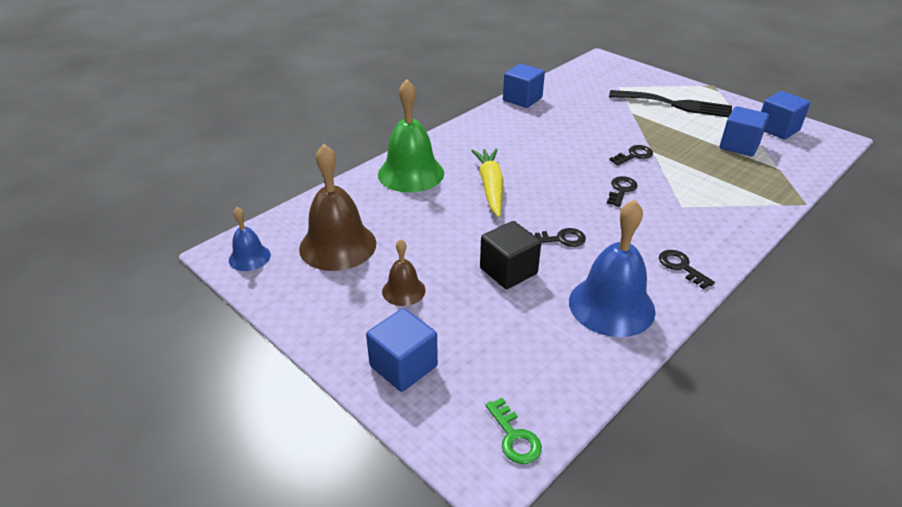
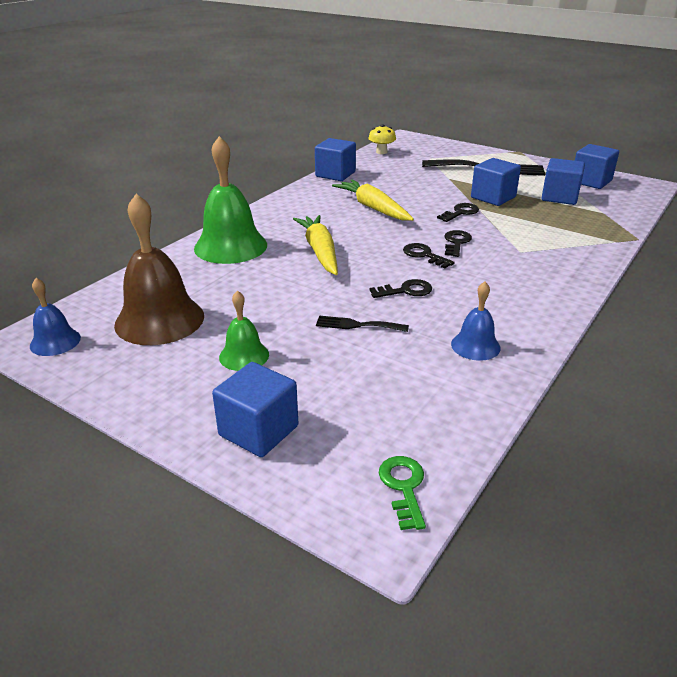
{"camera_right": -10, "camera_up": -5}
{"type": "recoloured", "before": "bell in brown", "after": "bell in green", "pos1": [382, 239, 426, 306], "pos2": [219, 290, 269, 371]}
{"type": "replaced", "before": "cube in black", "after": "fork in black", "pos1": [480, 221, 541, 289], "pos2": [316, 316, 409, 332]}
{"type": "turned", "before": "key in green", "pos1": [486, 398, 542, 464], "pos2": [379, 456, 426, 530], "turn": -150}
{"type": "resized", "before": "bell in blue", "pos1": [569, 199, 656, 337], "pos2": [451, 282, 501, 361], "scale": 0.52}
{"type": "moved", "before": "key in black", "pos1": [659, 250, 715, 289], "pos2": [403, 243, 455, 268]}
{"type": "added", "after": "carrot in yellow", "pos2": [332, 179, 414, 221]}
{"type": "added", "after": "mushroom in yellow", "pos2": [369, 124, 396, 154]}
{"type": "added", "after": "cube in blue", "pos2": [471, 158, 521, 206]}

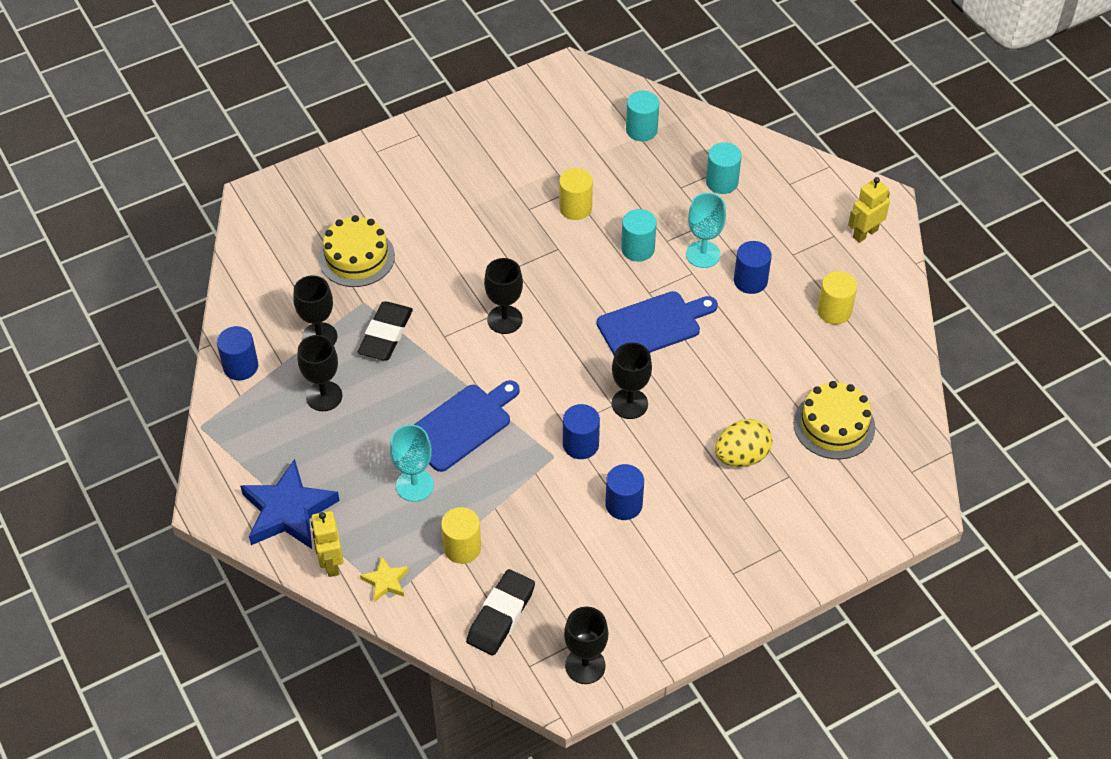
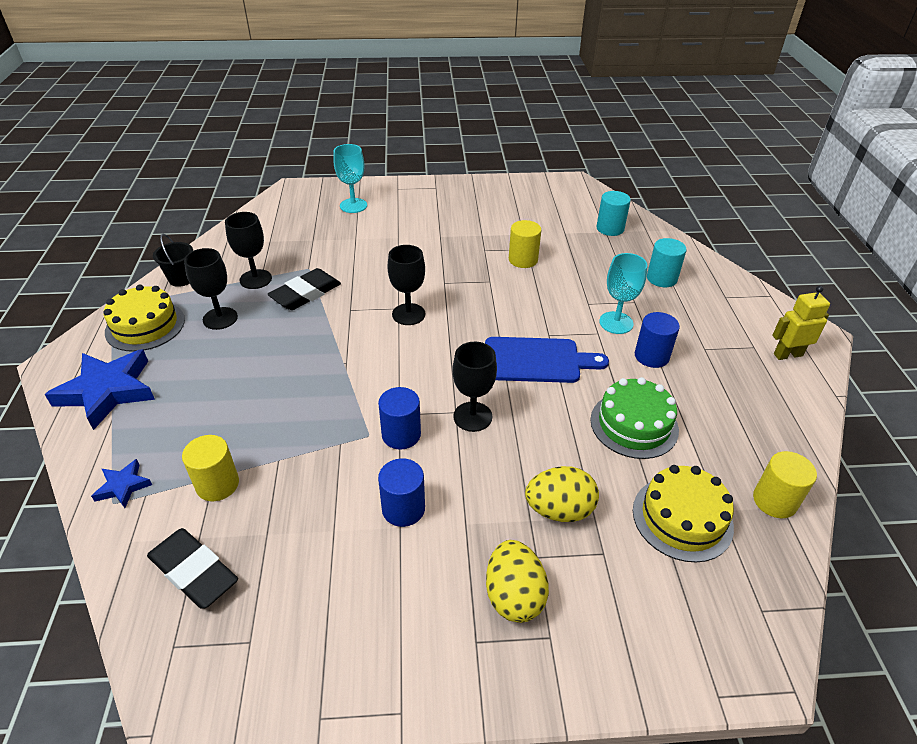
{"camera_right": 25, "camera_up": -10}
{"type": "replaced", "before": "cylinder in blue", "after": "bucket in black", "pos1": [217, 326, 258, 380], "pos2": [153, 234, 193, 287]}
{"type": "removed", "before": "robot in yellow", "pos1": [311, 511, 344, 577]}
{"type": "moved", "before": "cake in yellow", "pos1": [318, 215, 395, 287], "pos2": [104, 284, 185, 352]}
{"type": "recoloured", "before": "star in yellow", "after": "star in blue", "pos1": [360, 556, 409, 602], "pos2": [91, 459, 152, 508]}
{"type": "moved", "before": "goblet in turquoise", "pos1": [390, 425, 434, 502], "pos2": [333, 144, 367, 213]}
{"type": "removed", "before": "cutting board in blue", "pos1": [414, 380, 520, 472]}
{"type": "turned", "before": "eraser in black", "pos1": [466, 569, 535, 655], "pos2": [147, 528, 238, 608], "turn": 75}
{"type": "removed", "before": "goblet in black", "pos1": [564, 607, 608, 684]}
{"type": "removed", "before": "cylinder in turquoise", "pos1": [621, 209, 657, 262]}
{"type": "moved", "before": "cylinder in yellow", "pos1": [817, 271, 857, 324], "pos2": [753, 451, 817, 518]}
{"type": "added", "after": "egg in yellow", "pos2": [486, 540, 549, 623]}
{"type": "added", "after": "cake in green", "pos2": [590, 377, 679, 459]}

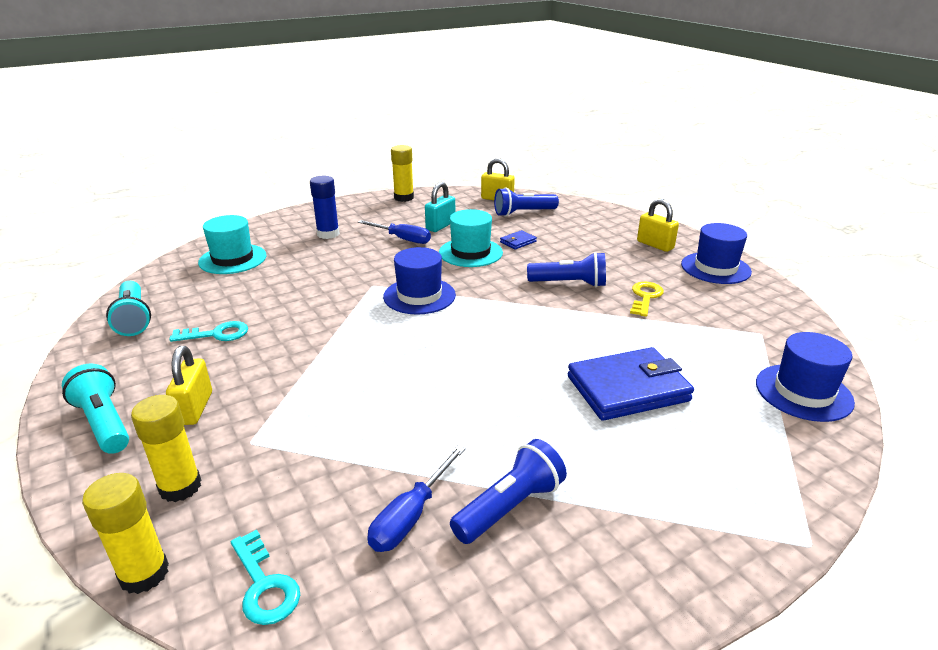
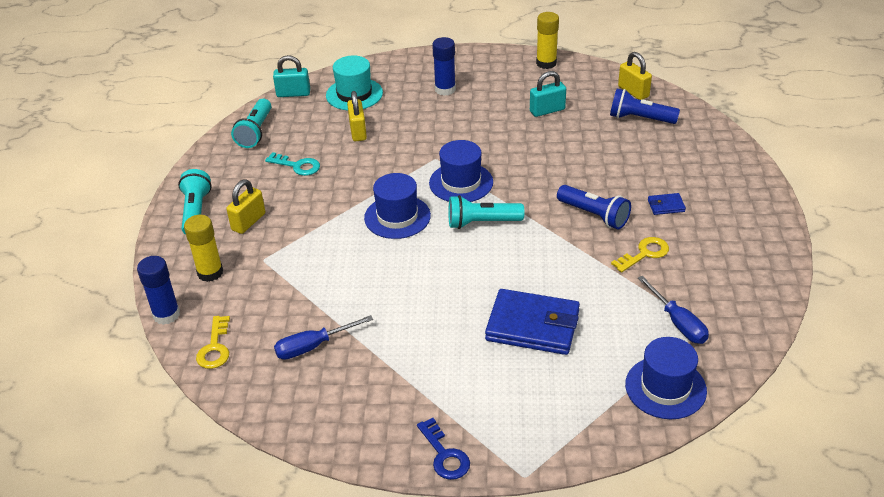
{"camera_right": 35, "camera_up": 10}
{"type": "recoloured", "before": "glue stick in yellow", "after": "glue stick in blue", "pos1": [82, 473, 169, 594], "pos2": [137, 256, 180, 325]}
{"type": "recoloured", "before": "key in turquoise", "after": "key in yellow", "pos1": [231, 530, 300, 625], "pos2": [196, 316, 230, 369]}
{"type": "moved", "before": "screwdriver in blue", "pos1": [358, 220, 431, 244], "pos2": [638, 276, 709, 344]}
{"type": "removed", "before": "hat in turquoise", "pos1": [439, 209, 503, 267]}
{"type": "removed", "before": "flashlight in blue", "pos1": [450, 439, 567, 544]}
{"type": "moved", "before": "wallet in blue", "pos1": [500, 230, 537, 250], "pos2": [648, 193, 686, 215]}
{"type": "moved", "before": "padlock in yellow", "pos1": [637, 199, 679, 252], "pos2": [347, 91, 367, 141]}
{"type": "moved", "before": "hat in blue", "pos1": [681, 223, 752, 284], "pos2": [364, 173, 431, 239]}
{"type": "added", "after": "padlock in turquoise", "pos2": [273, 55, 310, 97]}
{"type": "added", "after": "key in blue", "pos2": [417, 418, 470, 480]}
{"type": "added", "after": "flashlight in turquoise", "pos2": [448, 195, 524, 229]}

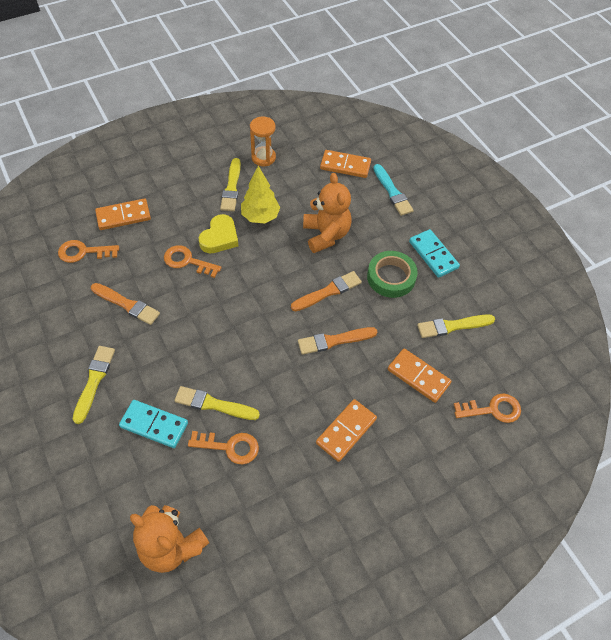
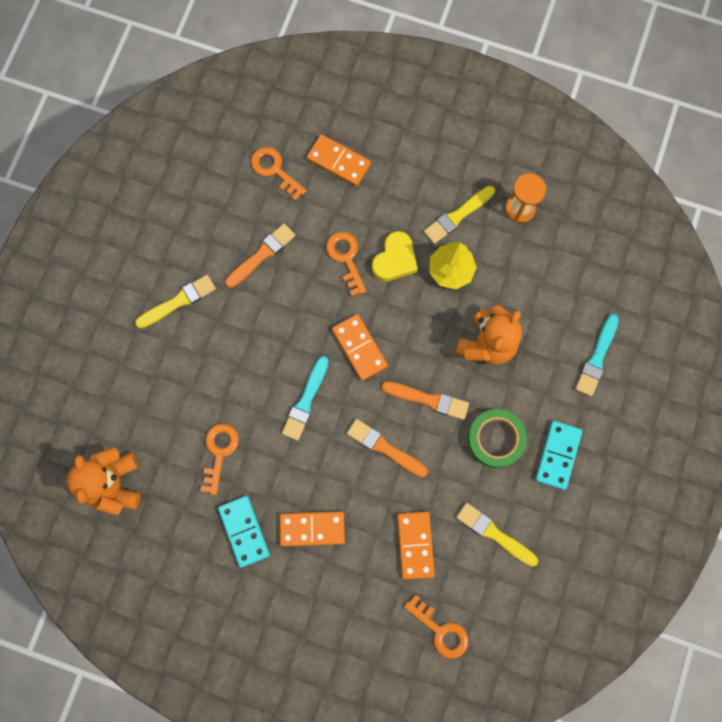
{"camera_right": 50, "camera_up": 20}
{"type": "turned", "before": "brush in orange", "pos1": [91, 283, 160, 325], "pos2": [225, 223, 295, 288], "turn": -120}
{"type": "moved", "before": "domino in turquoise", "pos1": [119, 400, 188, 448], "pos2": [218, 496, 270, 568]}
{"type": "removed", "before": "brush in yellow", "pos1": [174, 386, 260, 420]}
{"type": "turned", "before": "key in orange", "pos1": [188, 431, 259, 465], "pos2": [200, 424, 239, 495], "turn": -135}
{"type": "turned", "before": "heart in yellow", "pos1": [199, 214, 238, 253], "pos2": [372, 231, 418, 282], "turn": -45}
{"type": "moved", "before": "domino in orange", "pos1": [320, 150, 371, 178], "pos2": [332, 314, 388, 381]}
{"type": "added", "after": "brush in turquoise", "pos2": [282, 356, 329, 441]}

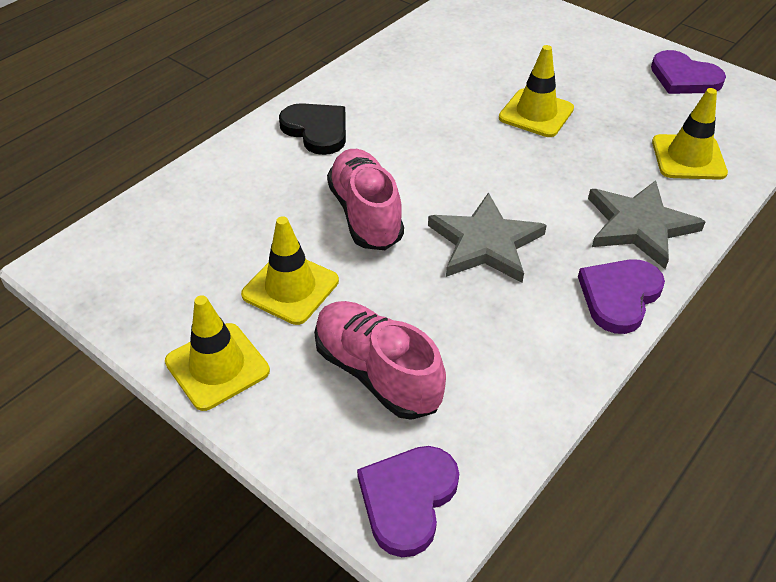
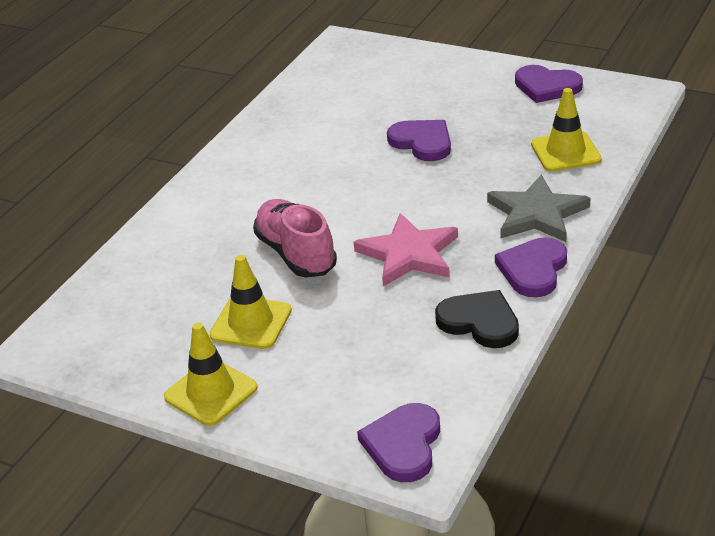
{"camera_right": -10, "camera_up": -10}
{"type": "moved", "before": "heart in black", "pos1": [279, 103, 346, 155], "pos2": [435, 290, 519, 348]}
{"type": "removed", "before": "shoe in pink", "pos1": [314, 301, 446, 420]}
{"type": "recoloured", "before": "star in grey", "after": "star in pink", "pos1": [428, 192, 547, 283], "pos2": [354, 213, 458, 286]}
{"type": "replaced", "before": "traffic cone in yellow", "after": "heart in purple", "pos1": [499, 45, 574, 137], "pos2": [387, 120, 451, 161]}

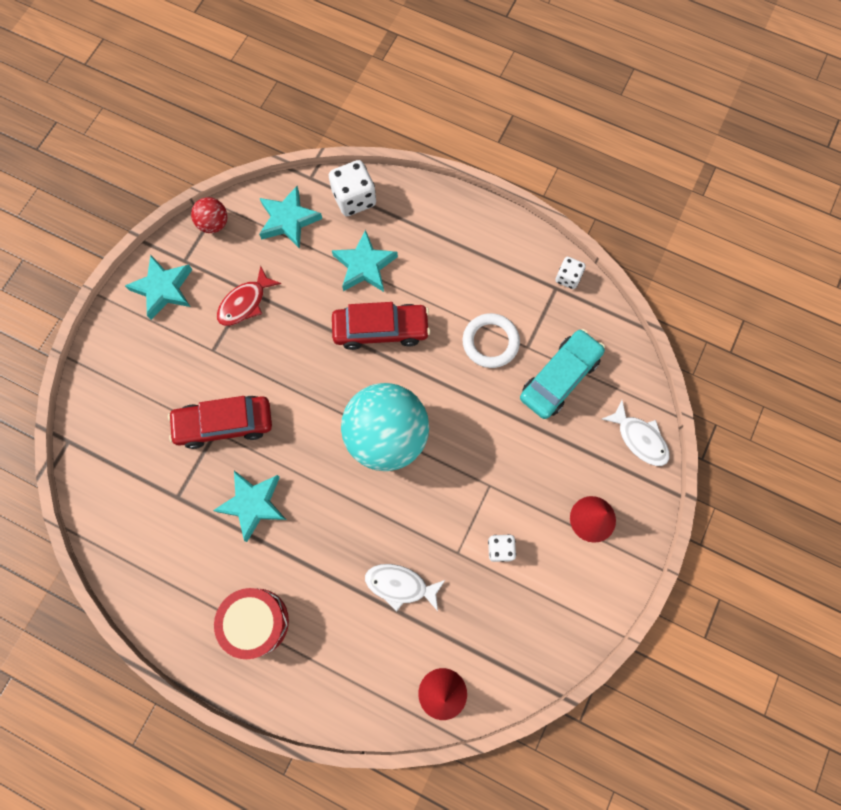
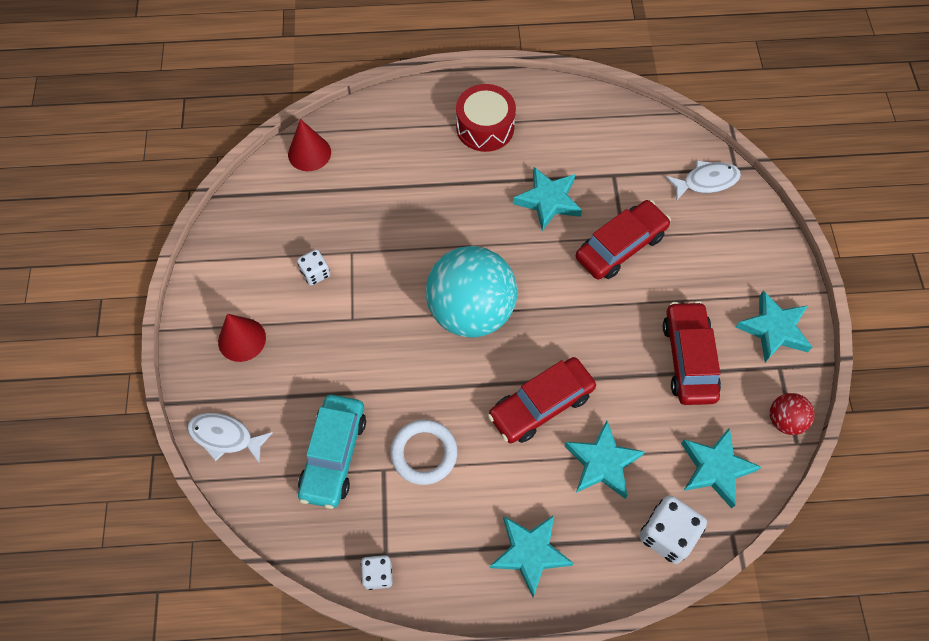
{"camera_right": 150, "camera_up": -10}
{"type": "replaced", "before": "fish in red", "after": "car in red", "pos1": [217, 266, 281, 326], "pos2": [663, 301, 721, 405]}
{"type": "moved", "before": "fish in white", "pos1": [365, 564, 445, 612], "pos2": [666, 160, 741, 201]}
{"type": "added", "after": "star in turquoise", "pos2": [490, 515, 574, 597]}

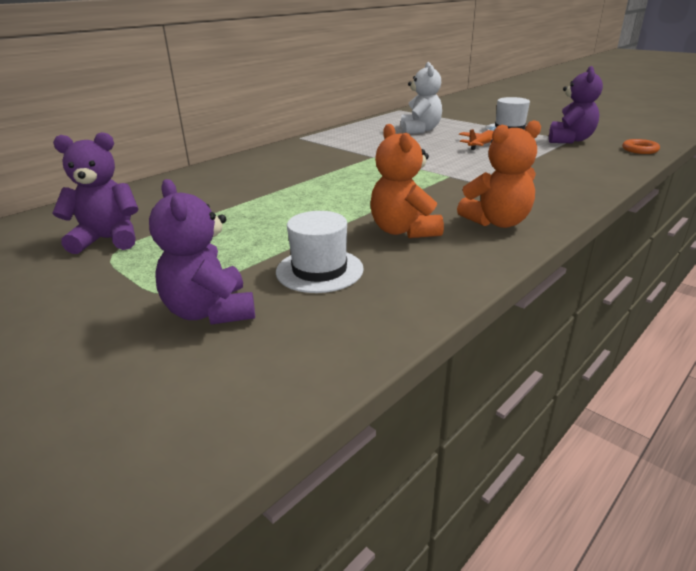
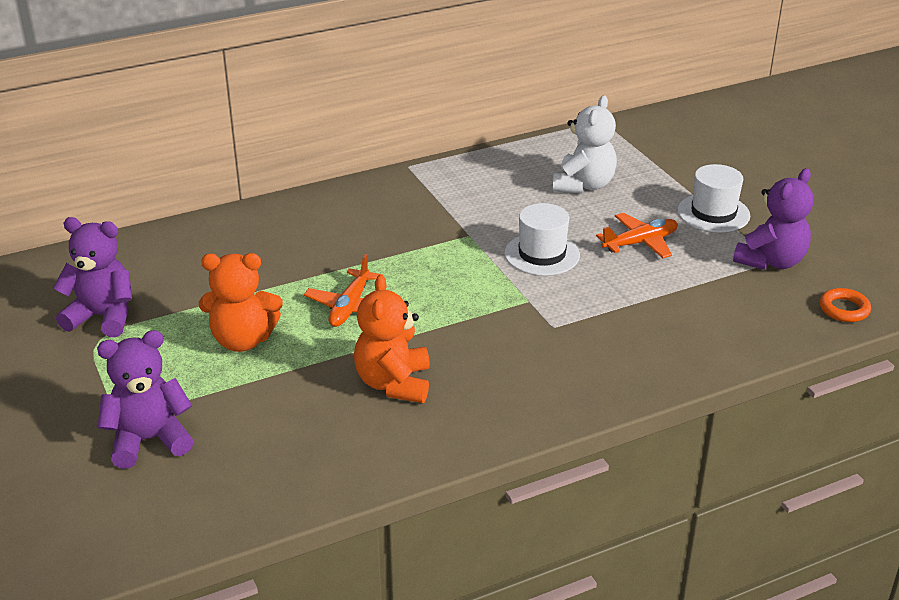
{"camera_right": 20, "camera_up": 5}
{"type": "turned", "before": "teddy bear in purple", "pos1": [149, 179, 255, 324], "pos2": [97, 330, 194, 469], "turn": 75}
{"type": "moved", "before": "hat in white", "pos1": [276, 211, 364, 293], "pos2": [505, 203, 580, 276]}
{"type": "moved", "before": "teddy bear in orange", "pos1": [457, 120, 541, 228], "pos2": [199, 253, 283, 352]}
{"type": "added", "after": "plane in orange", "pos2": [304, 254, 383, 327]}

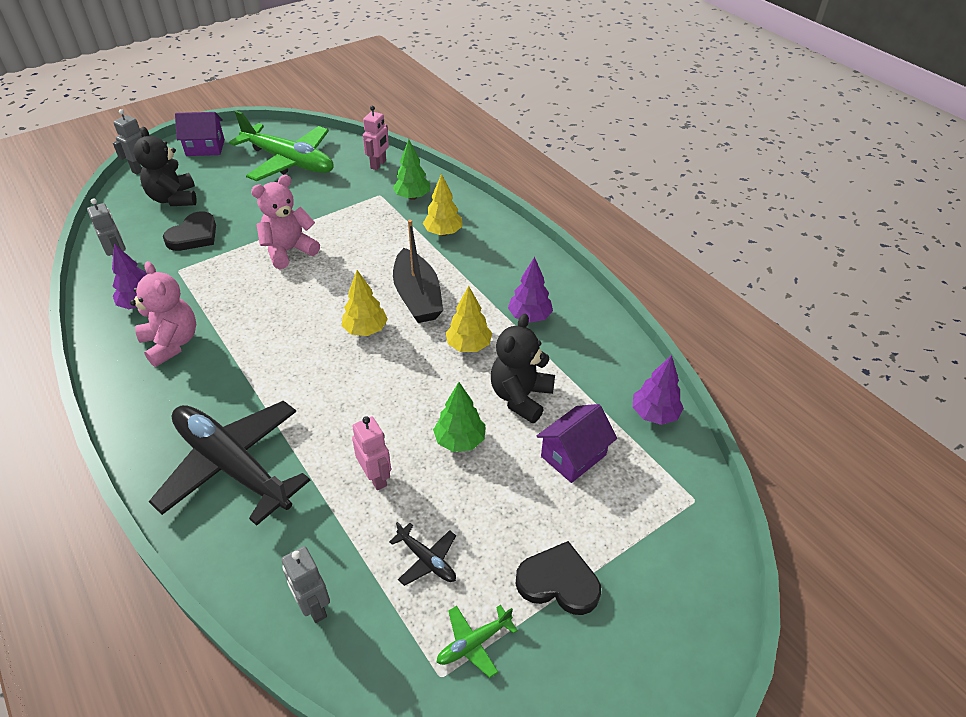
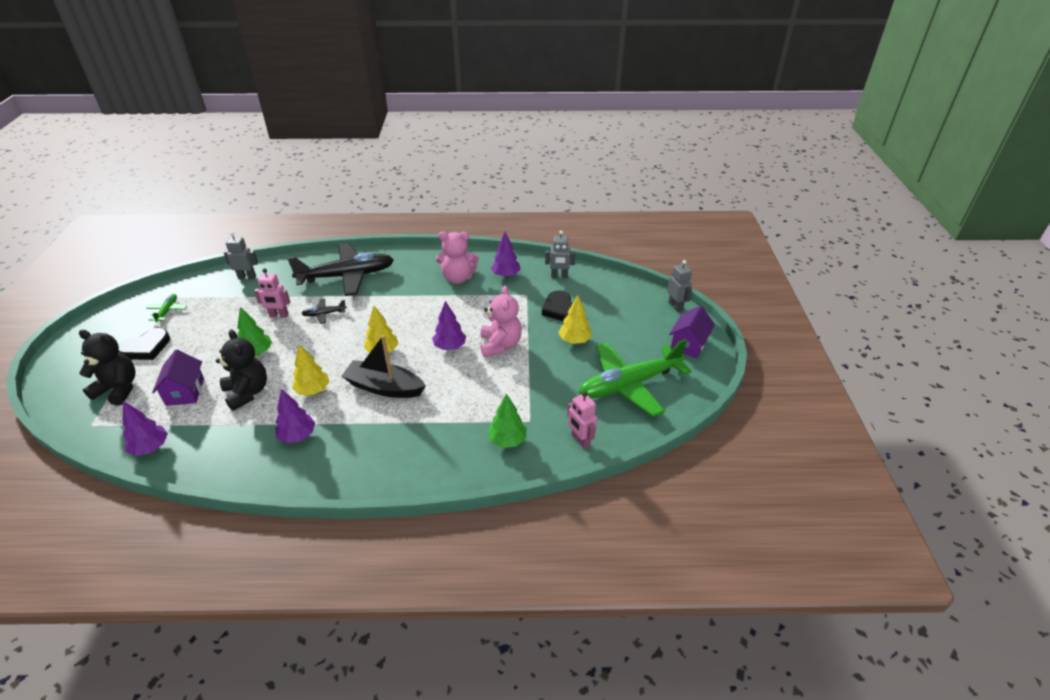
{"camera_right": 125, "camera_up": -5}
{"type": "moved", "before": "teddy bear in black", "pos1": [133, 127, 197, 206], "pos2": [79, 330, 136, 406]}
{"type": "moved", "before": "plane in black", "pos1": [389, 522, 456, 586], "pos2": [302, 299, 347, 324]}
{"type": "moved", "before": "tree in yellow", "pos1": [423, 174, 463, 236], "pos2": [558, 295, 592, 344]}
{"type": "added", "after": "tree in purple", "pos2": [432, 301, 466, 350]}

